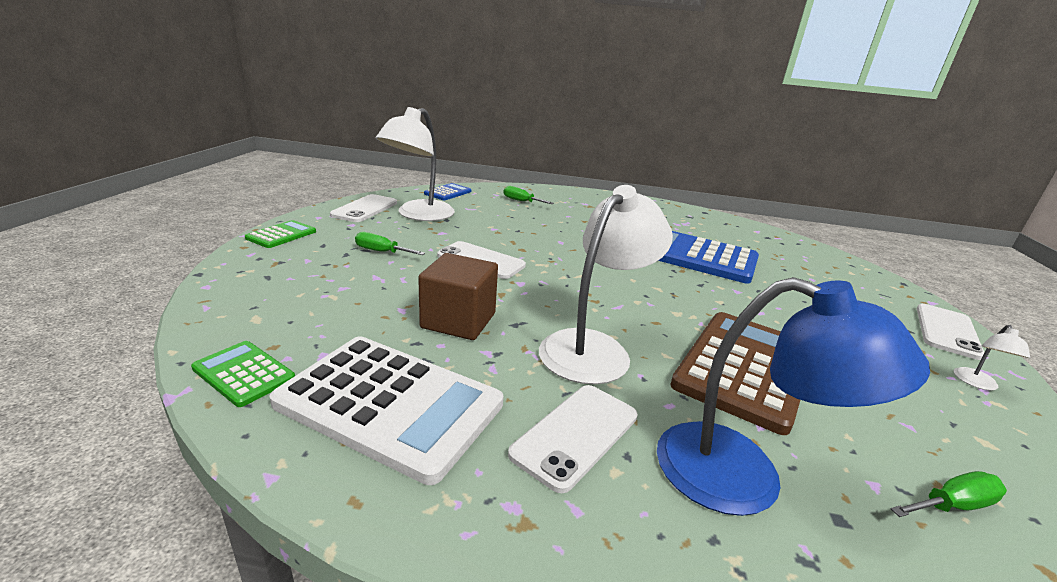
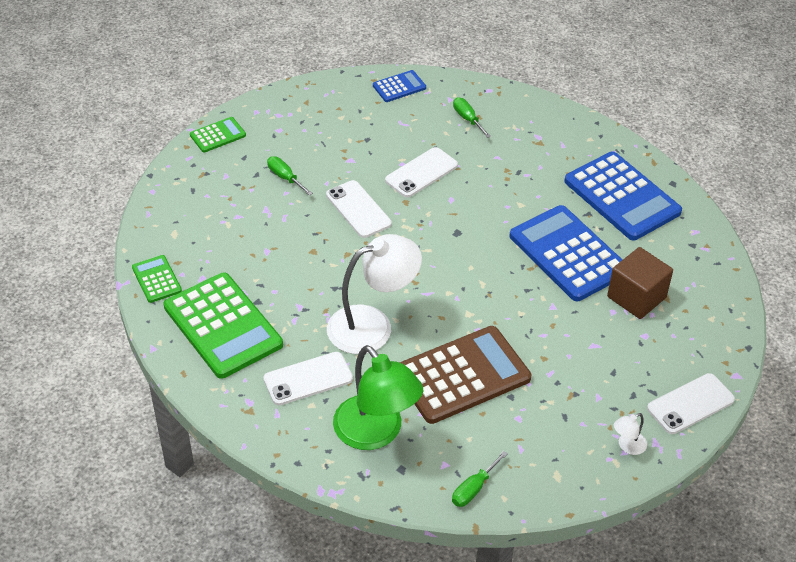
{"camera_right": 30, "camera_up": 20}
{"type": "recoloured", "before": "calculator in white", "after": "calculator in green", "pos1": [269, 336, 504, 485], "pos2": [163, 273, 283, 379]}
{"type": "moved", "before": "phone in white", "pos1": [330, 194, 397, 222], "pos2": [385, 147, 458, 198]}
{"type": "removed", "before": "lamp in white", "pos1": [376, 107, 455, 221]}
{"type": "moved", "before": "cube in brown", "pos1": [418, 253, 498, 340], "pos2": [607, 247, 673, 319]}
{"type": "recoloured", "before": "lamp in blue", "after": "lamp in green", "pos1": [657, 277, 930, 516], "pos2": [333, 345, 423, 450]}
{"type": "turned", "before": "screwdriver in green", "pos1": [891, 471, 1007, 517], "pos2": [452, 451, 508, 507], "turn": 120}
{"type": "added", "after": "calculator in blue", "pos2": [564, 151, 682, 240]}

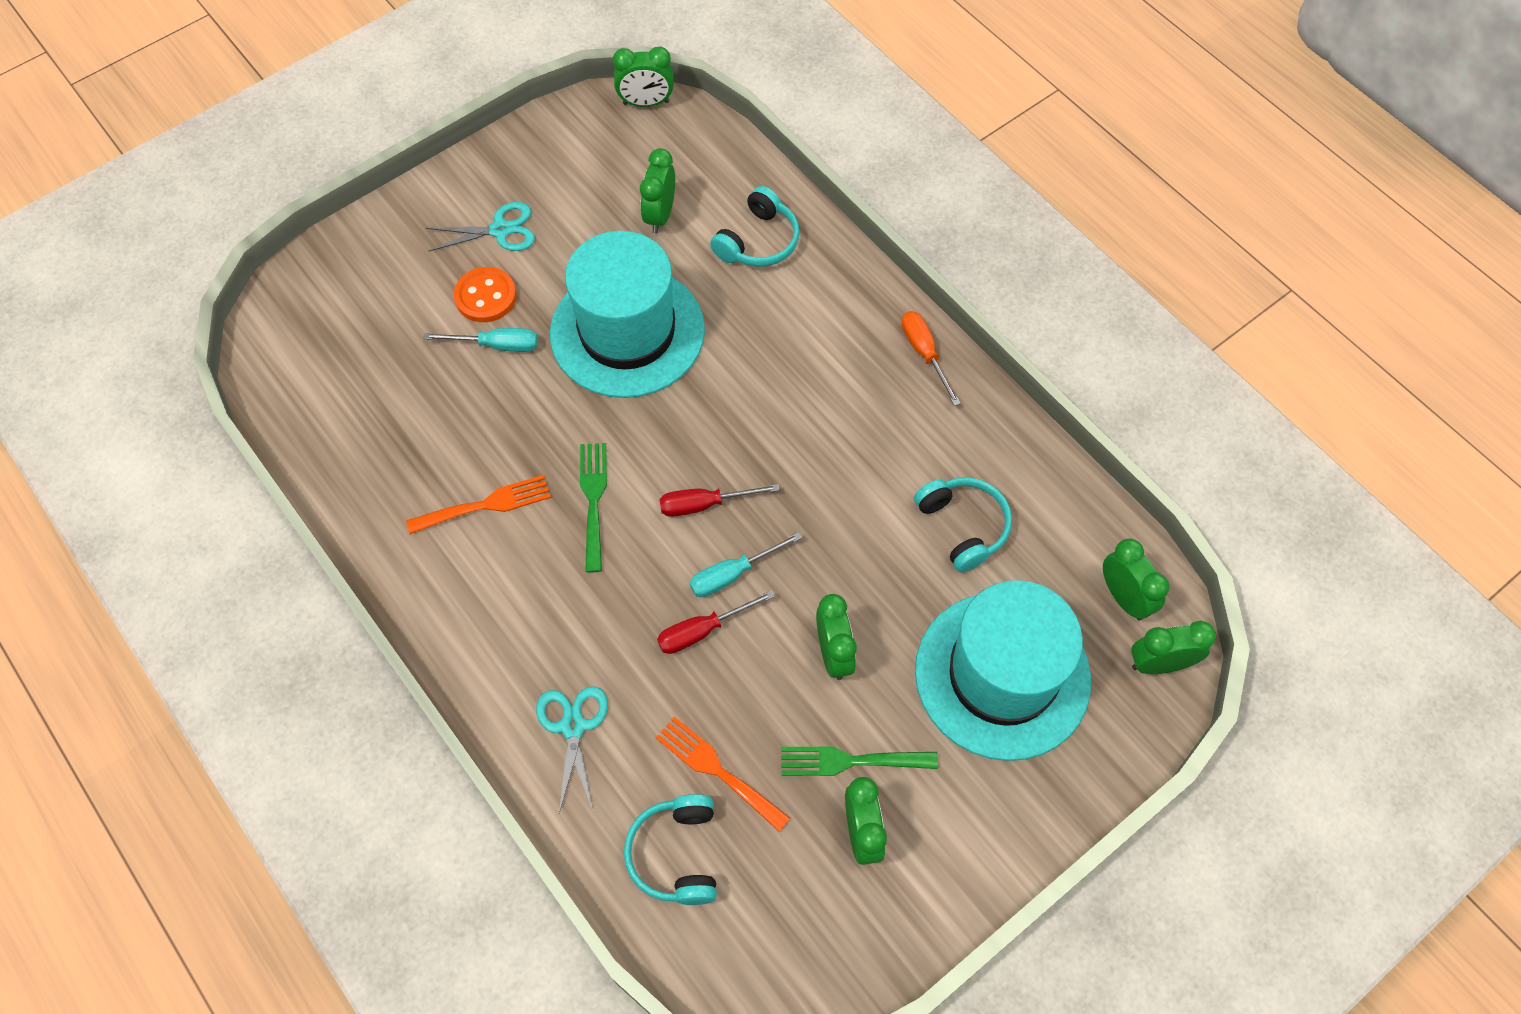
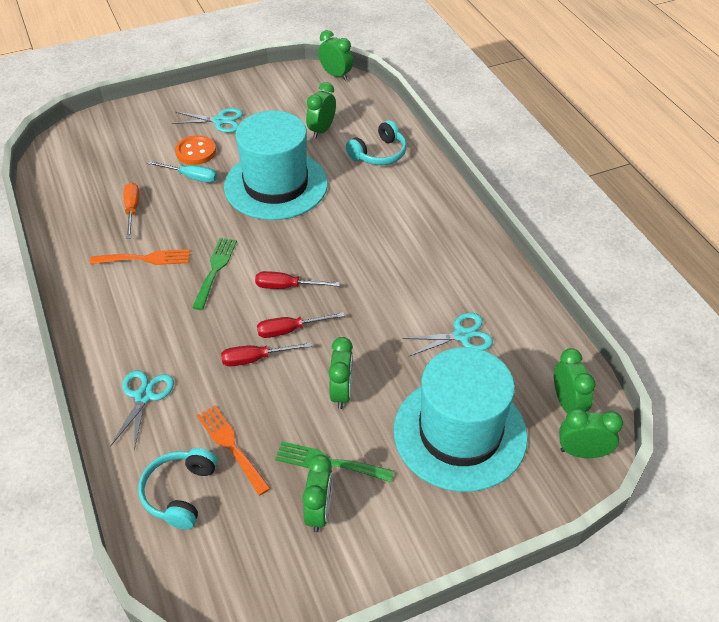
{"camera_right": 15, "camera_up": -15}
{"type": "turned", "before": "clock in green", "pos1": [613, 46, 674, 107], "pos2": [318, 30, 353, 81], "turn": -150}
{"type": "recoloured", "before": "screwdriver in turquoise", "after": "screwdriver in red", "pos1": [690, 532, 802, 597], "pos2": [257, 312, 344, 338]}
{"type": "moved", "before": "screwdriver in orange", "pos1": [902, 311, 961, 406], "pos2": [124, 182, 139, 239]}
{"type": "replaced", "before": "headphones in turquoise", "after": "scissors in turquoise", "pos1": [914, 477, 1012, 573], "pos2": [402, 313, 493, 356]}

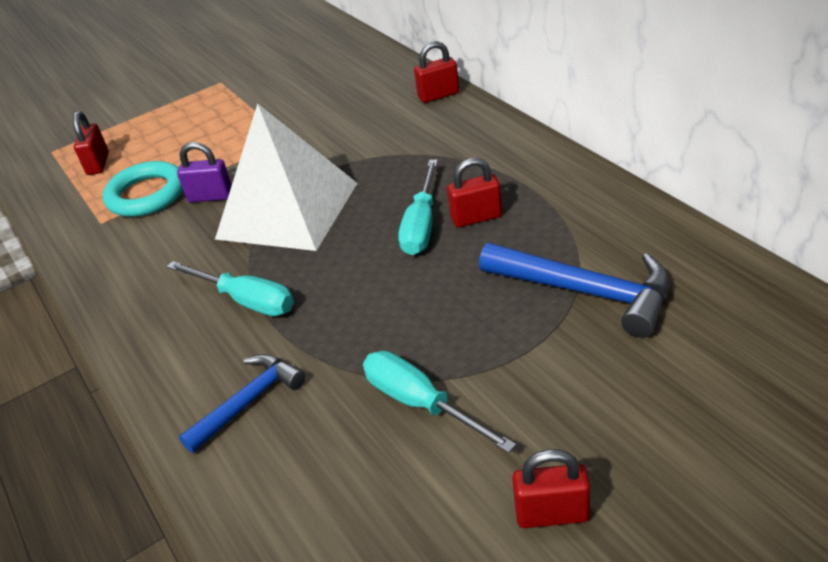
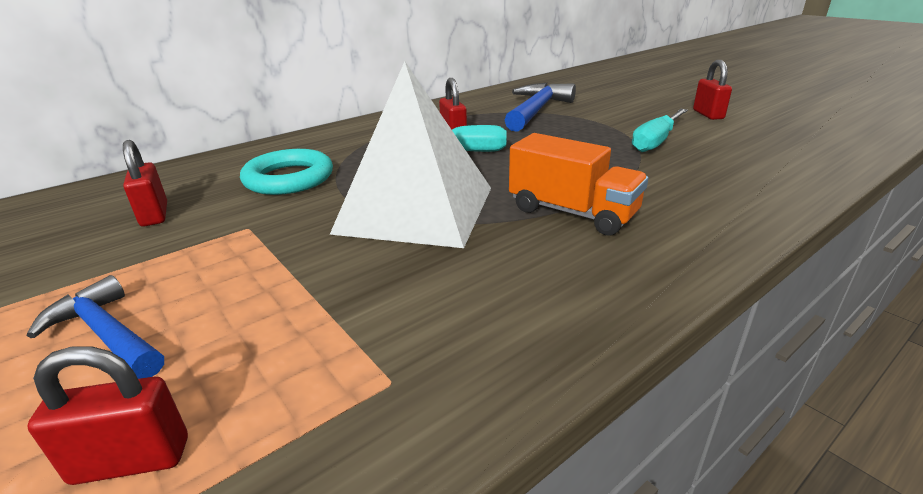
{"camera_right": -100, "camera_up": -10}
{"type": "moved", "before": "ring in turquoise", "pos1": [102, 161, 183, 217], "pos2": [240, 149, 333, 195]}
{"type": "replaced", "before": "screwdriver in turquoise", "after": "truck in orange", "pos1": [167, 261, 294, 316], "pos2": [509, 133, 648, 236]}
{"type": "removed", "before": "padlock in purple", "pos1": [177, 142, 232, 202]}
{"type": "moved", "before": "hammer in blue", "pos1": [179, 354, 305, 453], "pos2": [27, 275, 164, 379]}
{"type": "moved", "before": "padlock in red", "pos1": [414, 41, 459, 103], "pos2": [123, 140, 167, 226]}

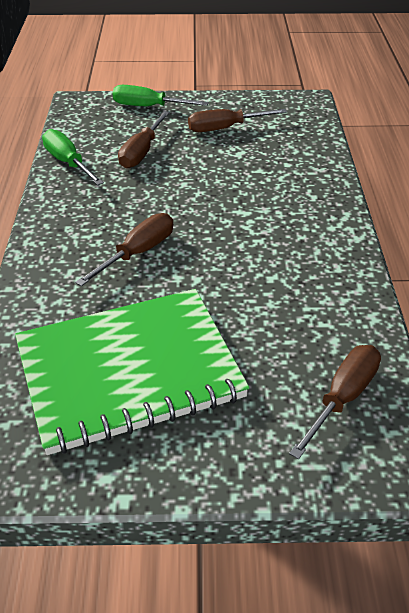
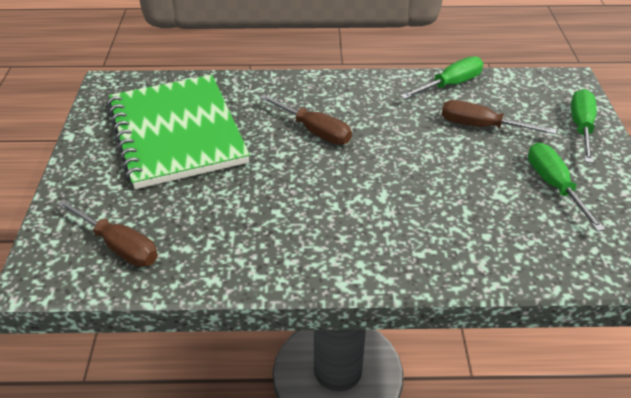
{"camera_right": 90, "camera_up": 0}
{"type": "recoloured", "before": "screwdriver in brown", "after": "screwdriver in green", "pos1": [188, 109, 287, 132], "pos2": [528, 143, 605, 232]}

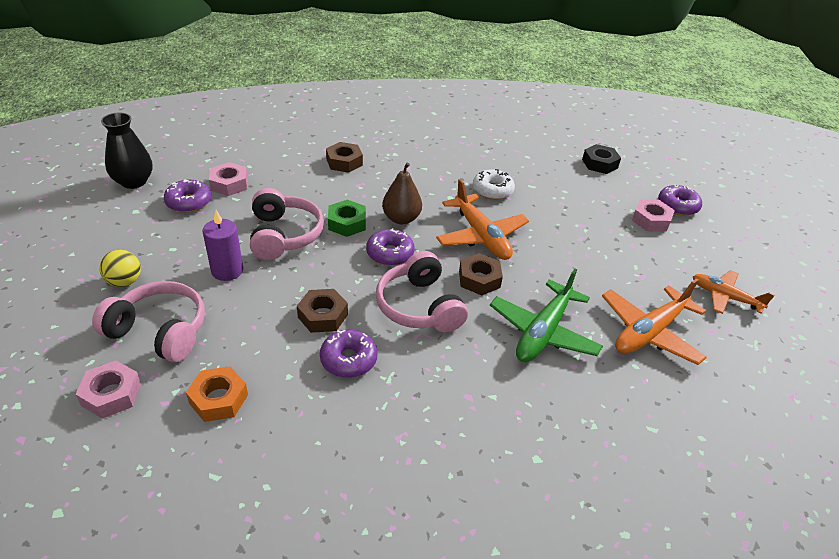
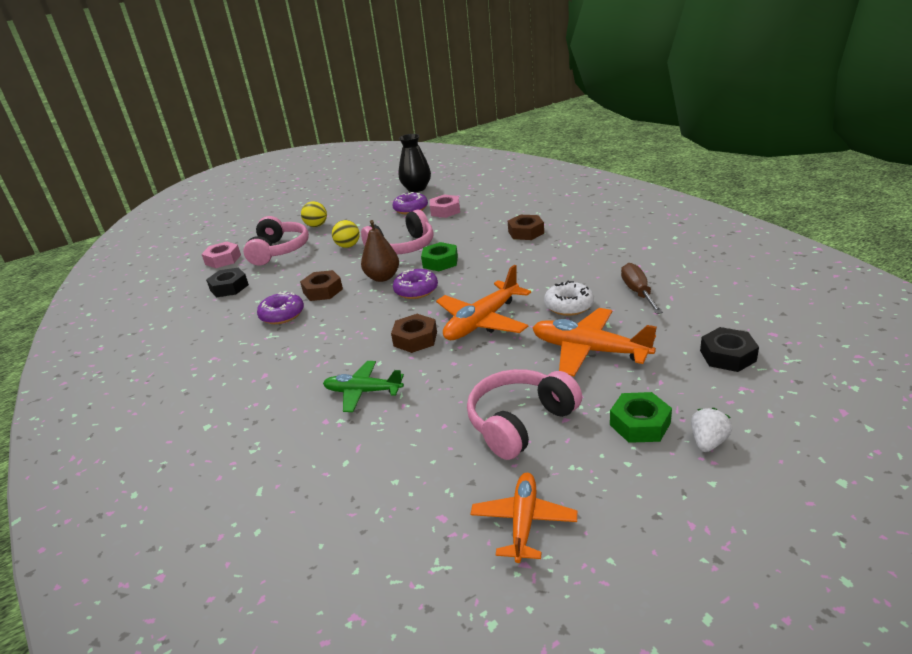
{"camera_right": 75, "camera_up": -10}
{"type": "recoloured", "before": "nut in orange", "after": "nut in black", "pos1": [186, 366, 248, 422], "pos2": [206, 268, 249, 297]}
{"type": "replaced", "before": "candle in purple", "after": "ball in yellow", "pos1": [203, 210, 243, 281], "pos2": [332, 220, 360, 248]}
{"type": "moved", "before": "headphones in pink", "pos1": [376, 251, 468, 333], "pos2": [467, 369, 582, 460]}
{"type": "moved", "before": "pear in brown", "pos1": [382, 163, 422, 224], "pos2": [361, 220, 399, 282]}
{"type": "resized", "before": "plane in green", "pos1": [490, 268, 603, 362], "pos2": [323, 361, 404, 412], "scale": 0.66}
{"type": "moved", "before": "plane in orange", "pos1": [602, 278, 707, 365], "pos2": [533, 308, 657, 376]}
{"type": "recoloured", "before": "nut in pink", "after": "nut in green", "pos1": [632, 199, 675, 232], "pos2": [610, 392, 672, 443]}
{"type": "replaced", "before": "donut in purple", "after": "strawberry in white", "pos1": [658, 185, 702, 216], "pos2": [691, 408, 732, 452]}
{"type": "added", "after": "screwdriver in brown", "pos2": [621, 263, 663, 314]}

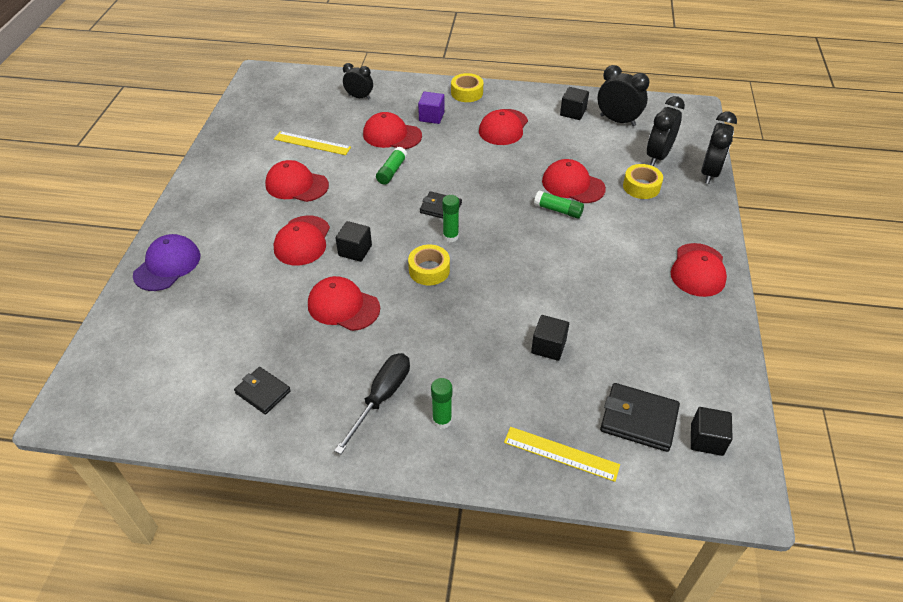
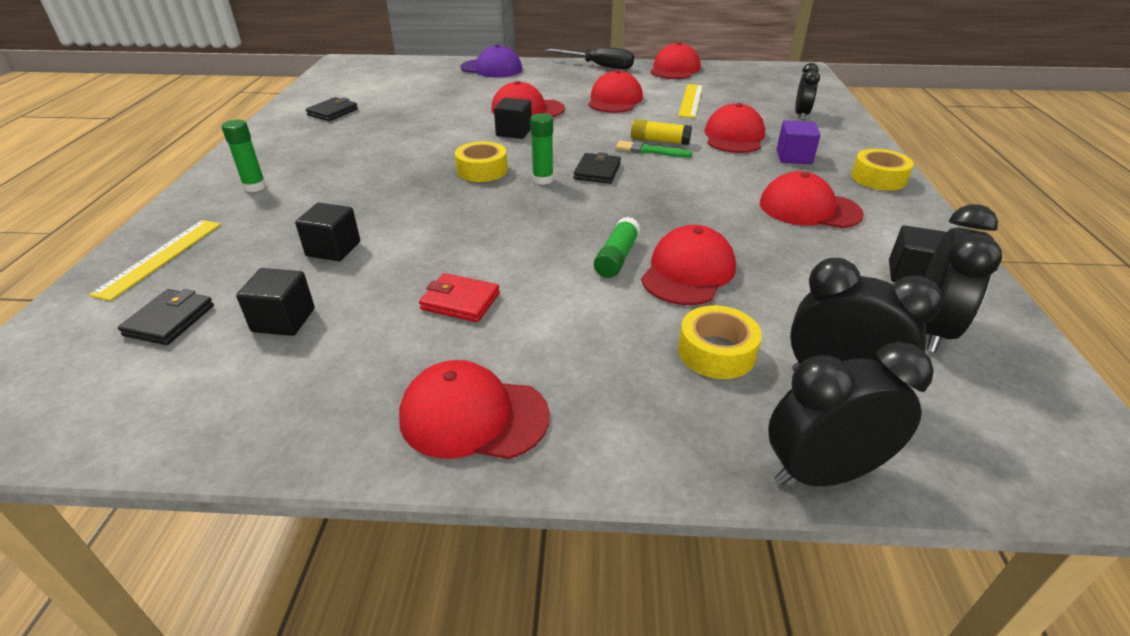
{"camera_right": 85, "camera_up": -10}
{"type": "moved", "before": "cap in red", "pos1": [308, 276, 380, 331], "pos2": [650, 42, 700, 79]}
{"type": "moved", "before": "screwdriver in black", "pos1": [334, 353, 410, 454], "pos2": [545, 47, 634, 69]}
{"type": "recoloured", "before": "glue stick in green", "after": "glue stick in yellow", "pos1": [376, 147, 407, 185], "pos2": [631, 119, 692, 145]}
{"type": "resized", "before": "wallet in black", "pos1": [600, 383, 680, 452], "pos2": [118, 289, 214, 345], "scale": 0.66}
{"type": "moved", "before": "cube in black", "pos1": [691, 407, 733, 456], "pos2": [236, 268, 315, 336]}
{"type": "turned", "before": "clock in black", "pos1": [701, 112, 737, 184], "pos2": [768, 342, 934, 486], "turn": 150}
{"type": "added", "after": "wallet in red", "pos2": [419, 273, 500, 322]}
{"type": "added", "after": "brush in green", "pos2": [616, 141, 692, 158]}

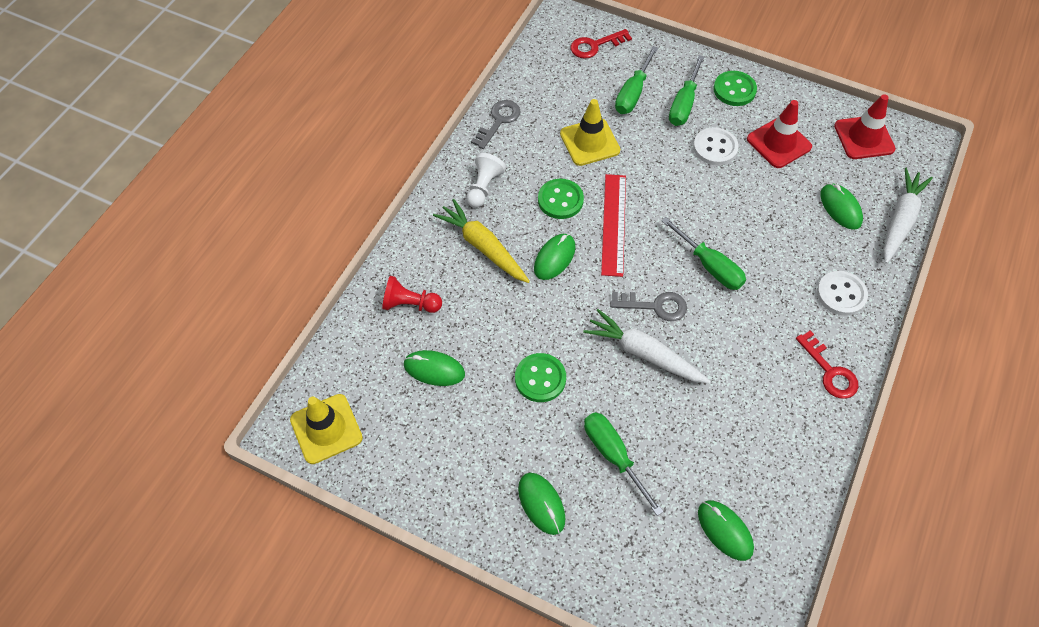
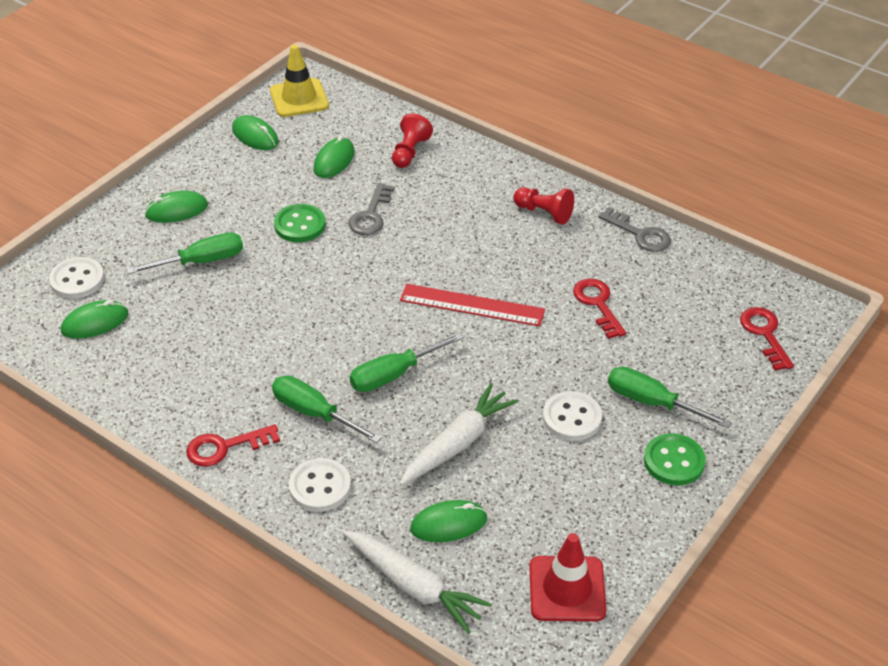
{"camera_right": 100, "camera_up": -15}
{"type": "removed", "before": "carrot in yellow", "pos1": [433, 199, 530, 283]}
{"type": "recoloured", "before": "pawn in white", "after": "pawn in red", "pos1": [466, 153, 506, 208], "pos2": [513, 187, 574, 224]}
{"type": "moved", "before": "mouse in green", "pos1": [534, 234, 576, 280], "pos2": [232, 115, 279, 150]}
{"type": "removed", "before": "button in green", "pos1": [538, 179, 584, 219]}
{"type": "replaced", "before": "traffic cone in yellow", "after": "key in red", "pos1": [560, 99, 620, 166], "pos2": [573, 278, 626, 339]}
{"type": "moved", "before": "carrot in white", "pos1": [583, 309, 711, 384], "pos2": [399, 383, 518, 485]}
{"type": "moved", "before": "key in grey", "pos1": [610, 292, 687, 321], "pos2": [348, 183, 395, 235]}
{"type": "moved", "before": "screwdriver in green", "pos1": [615, 46, 658, 114], "pos2": [272, 376, 382, 443]}
{"type": "removed", "before": "traffic cone in red", "pos1": [747, 100, 812, 168]}
{"type": "added", "after": "button in white", "pos2": [49, 257, 104, 299]}

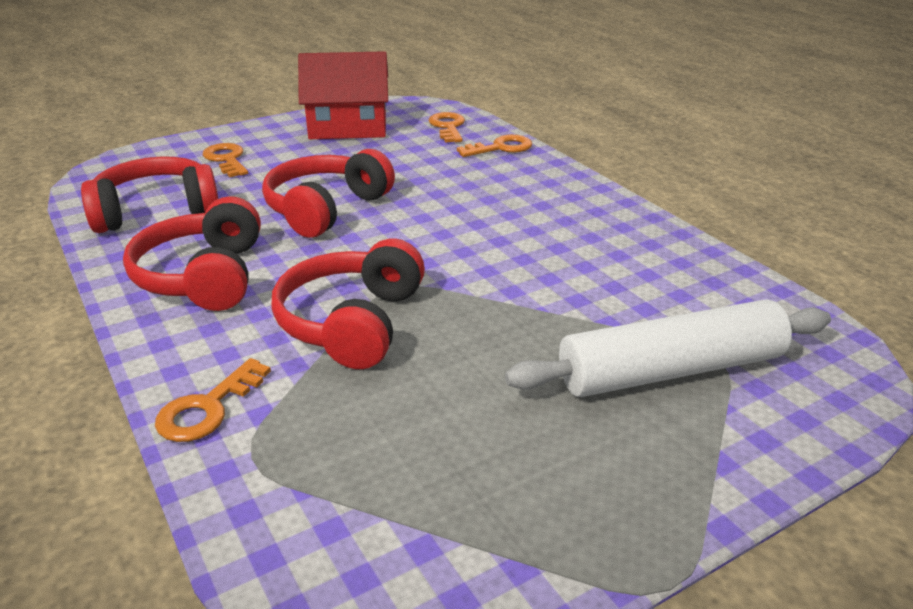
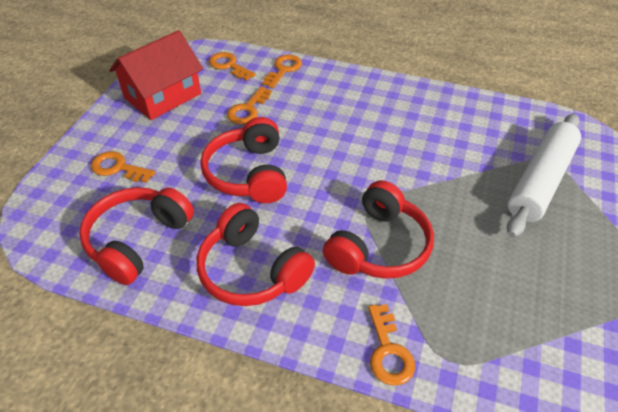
{"camera_right": -40, "camera_up": 15}
{"type": "turned", "before": "headphones in red", "pos1": [271, 239, 425, 369], "pos2": [323, 180, 434, 279], "turn": -120}
{"type": "added", "after": "key in orange", "pos2": [227, 87, 272, 124]}

